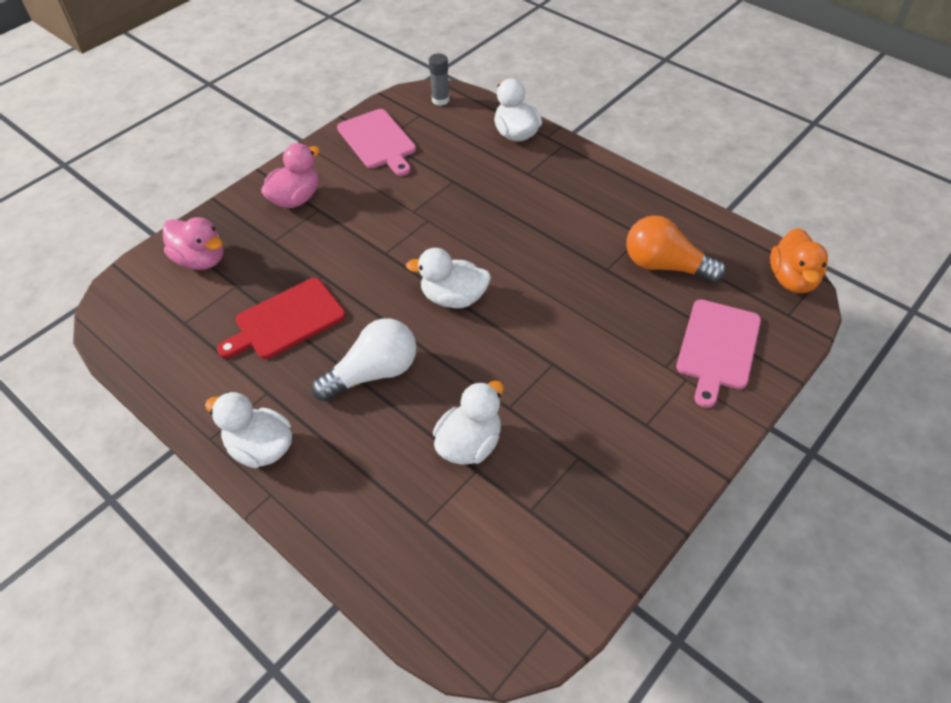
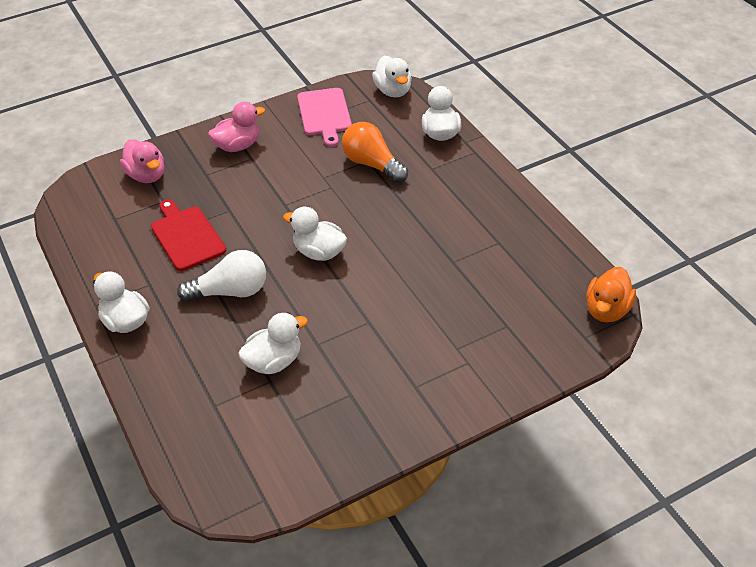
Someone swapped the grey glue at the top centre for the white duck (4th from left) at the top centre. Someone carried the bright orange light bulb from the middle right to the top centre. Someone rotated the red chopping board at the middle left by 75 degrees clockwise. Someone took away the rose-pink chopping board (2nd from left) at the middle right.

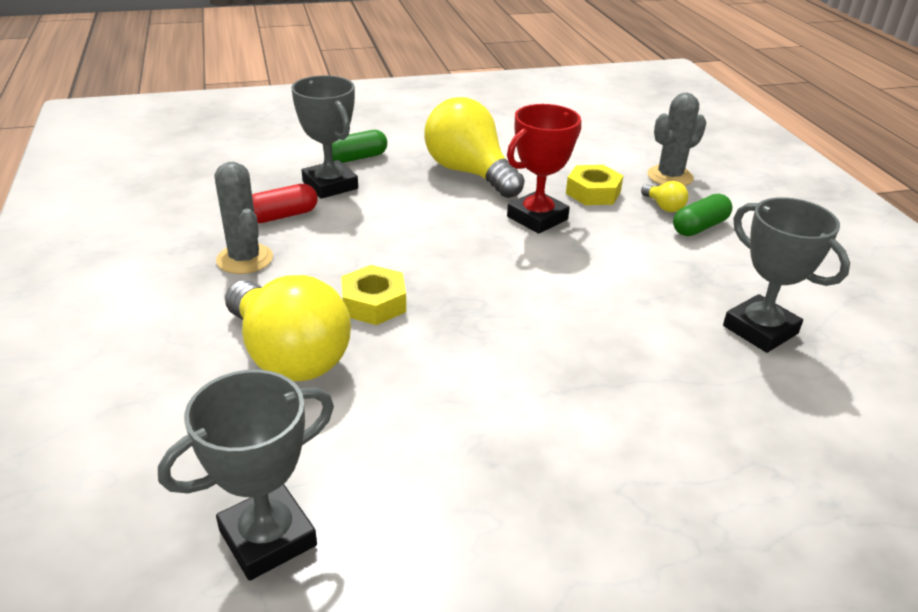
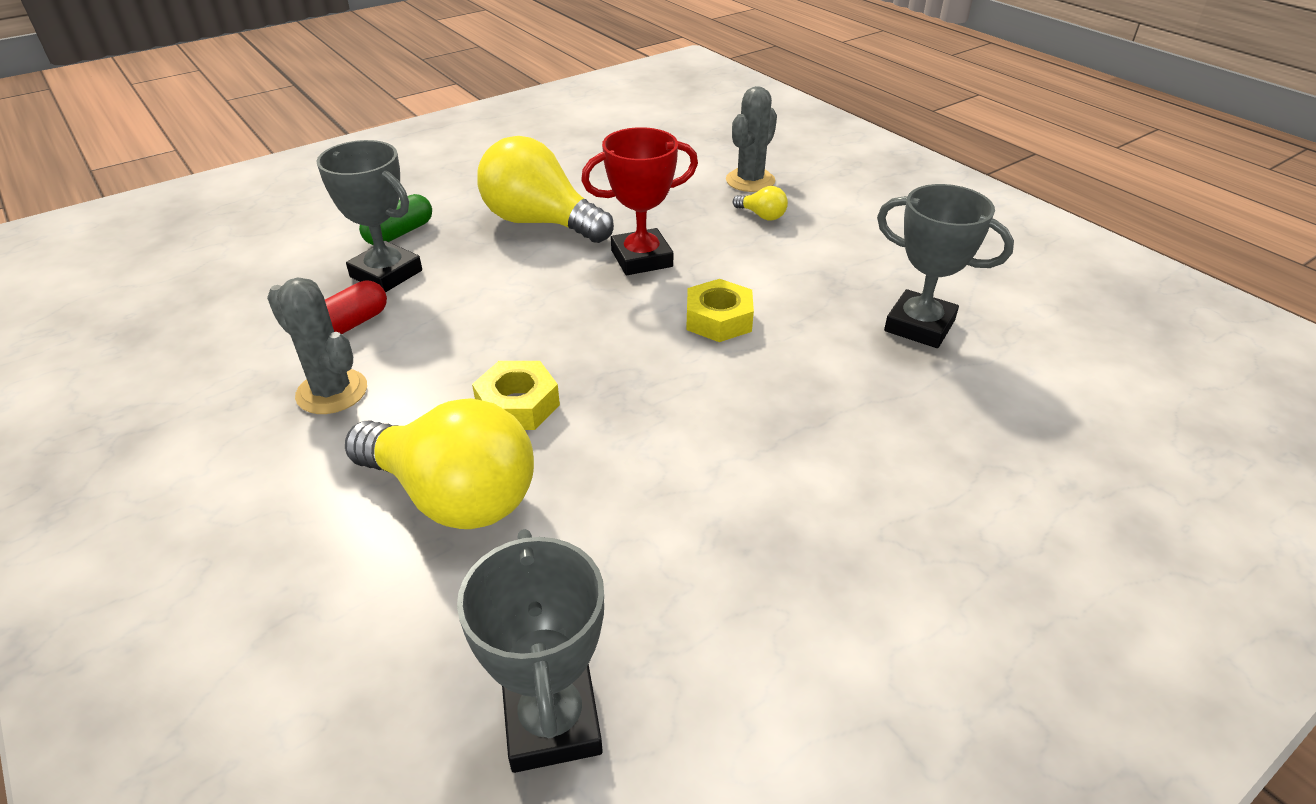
Someone rotated the red prize cup at the top centre by 45 degrees clockwise. Someone carried the yellow hexagon nut (2nd from left) from the top centre to the centre. Someone took away the green capsule (2nd from left) at the middle right. Someone rotated the grey prize cup (1st from left in the first image) at the bottom left by 45 degrees counterclockwise.

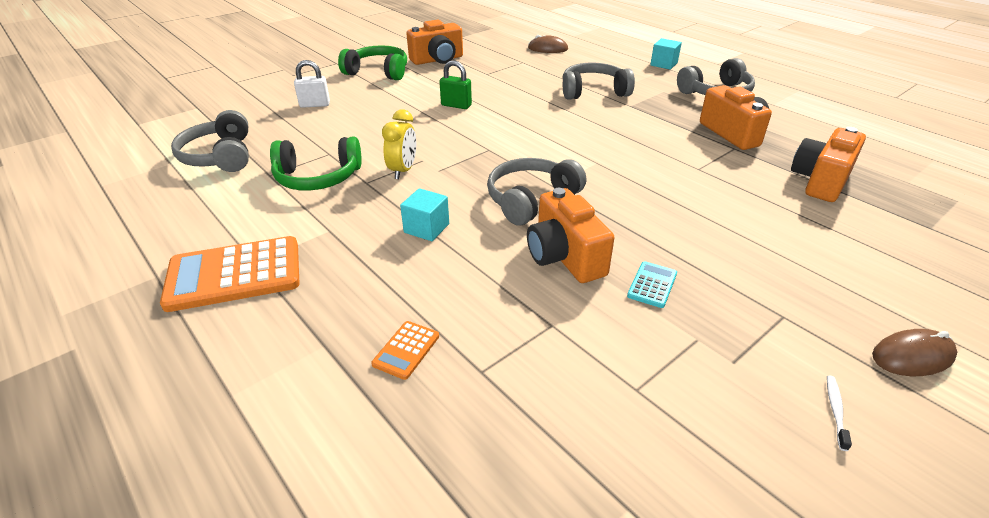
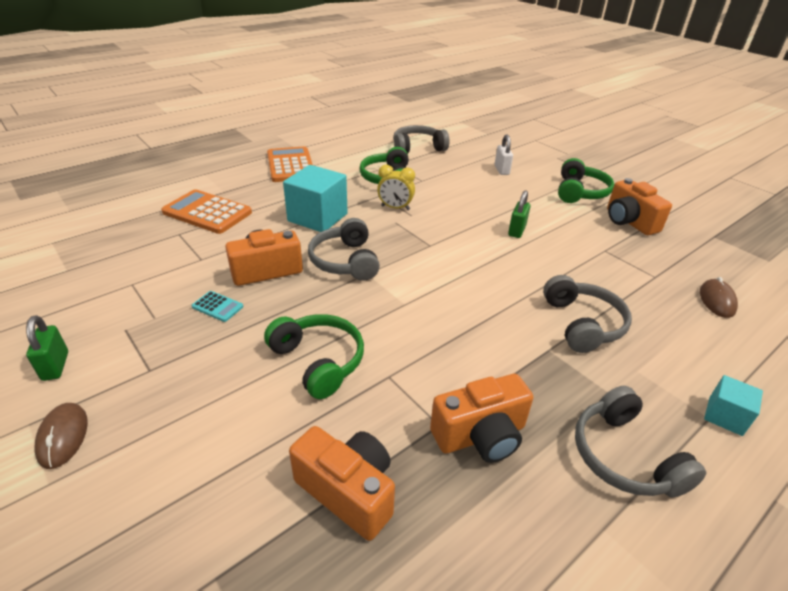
Someone rotated the grey headset (2nd from left in the first image) at the centre by 150 degrees counterclockwise. Someone scaled the aqua cube (1st from left) at the centre by 1.89. Someone scaled the bright orange calculator (2nd from left in the first image) at the bottom centre by 2.20. Someone swapped the white dental brush at the bottom right for the green padlock (1st from left) at the middle left. Someone put down the green headset (1st from left) at the centre.

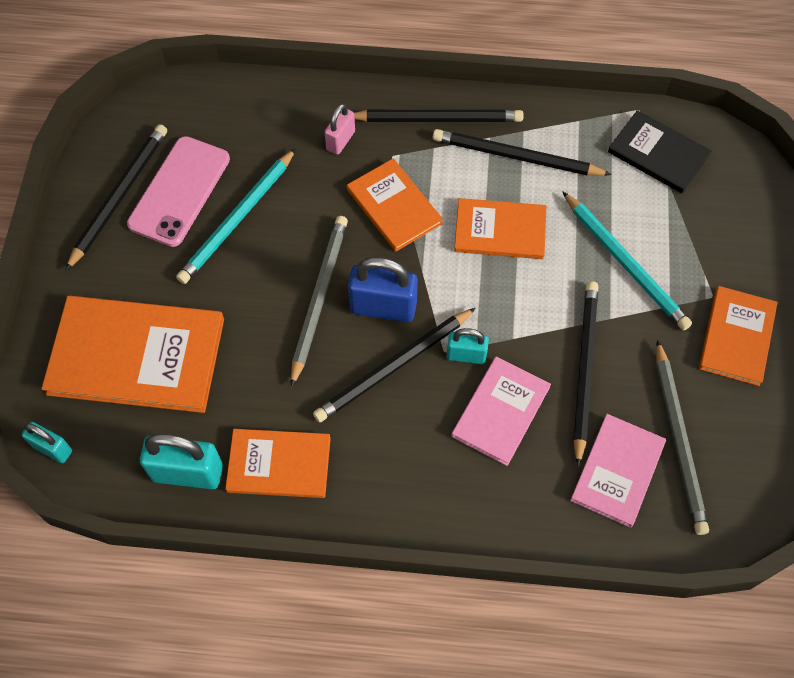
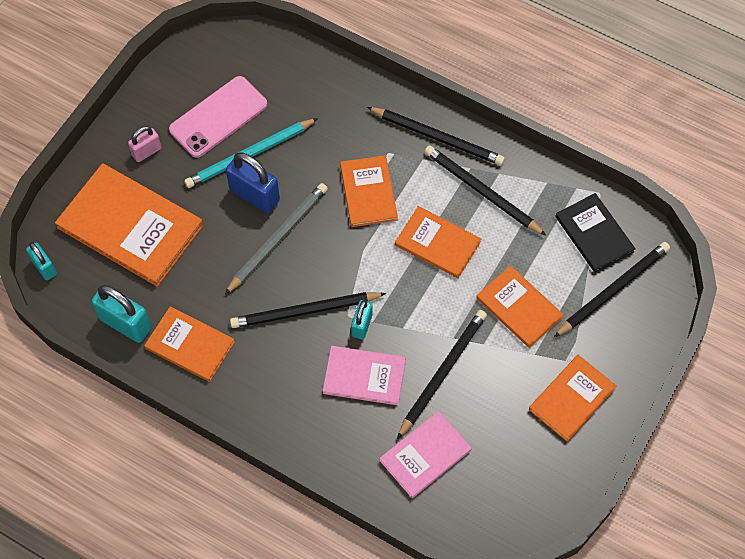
Someone carried the rose-pink padlock from the top centre to the top left. Someone carried the jet-black wooden pencil (1st from left in the first image) from the top left to the middle right. Someone swapped the aqua wooden pencil (2nd from left) at the middle right for the bright orange book (5th from left) at the middle right. Someone carried the cobalt padlock from the centre to the top centre. Someone rotated the aqua padlock (3rd from left) at the centre by 75 degrees clockwise. Someone took away the grey wooden pencil (2nd from left) at the middle right. Someone rotated the rose-pink book (1st from left) at the centre by 45 degrees clockwise.

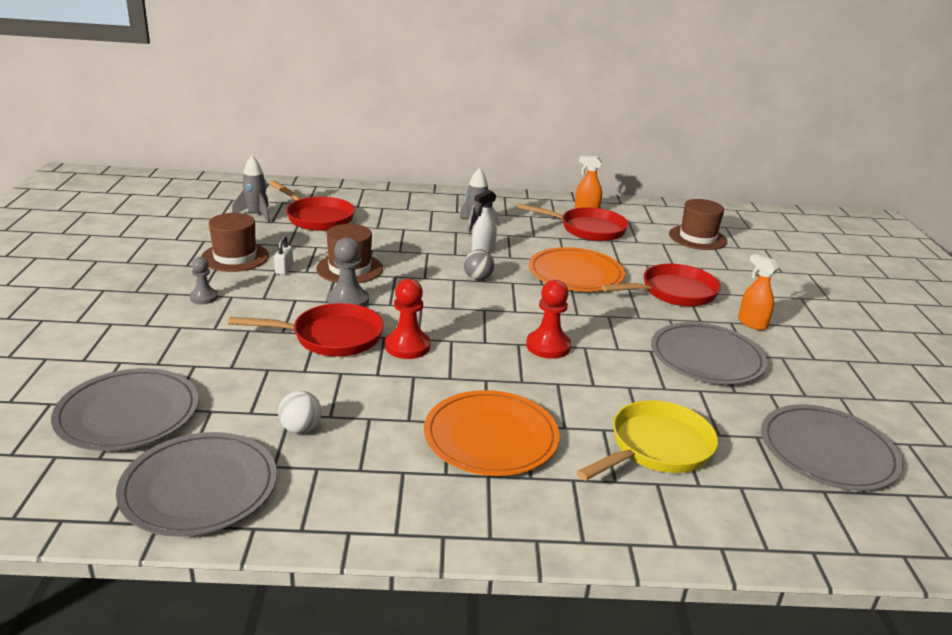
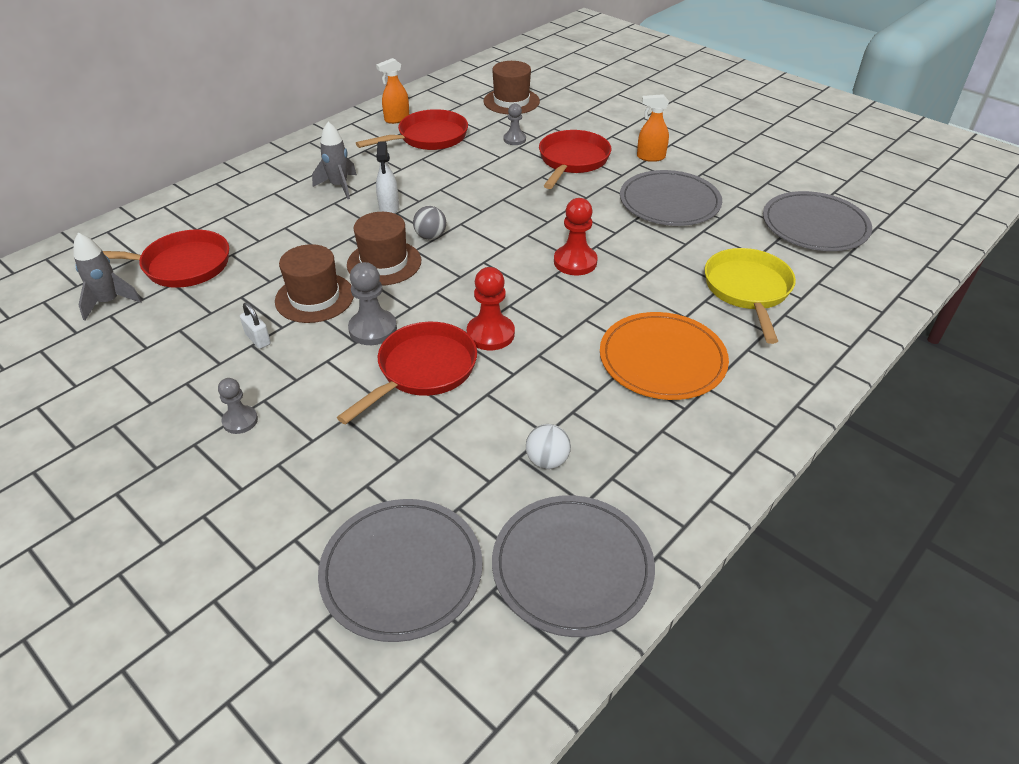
Someone carried the brown tall hat (1st from left in the first image) from the middle left to the top centre. Someone took away the bright orange dinner plate (2nd from left) at the centre. Someone put down the grey pawn (3rd from left) at the top centre.

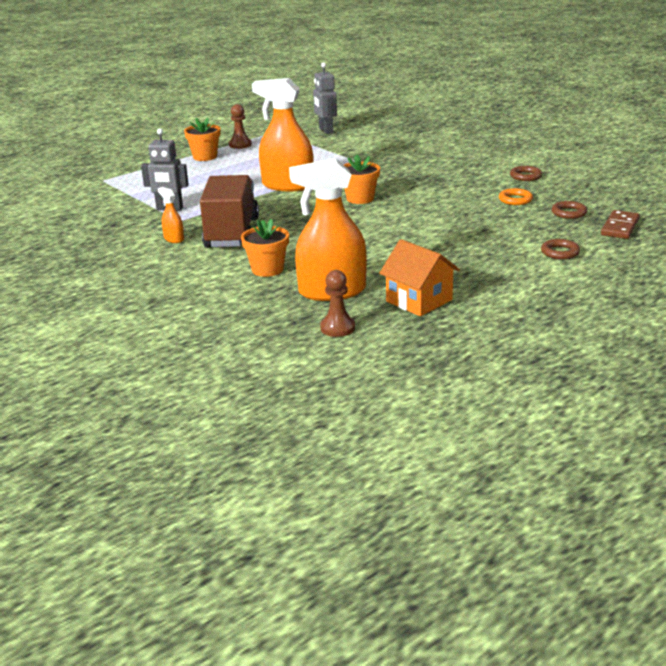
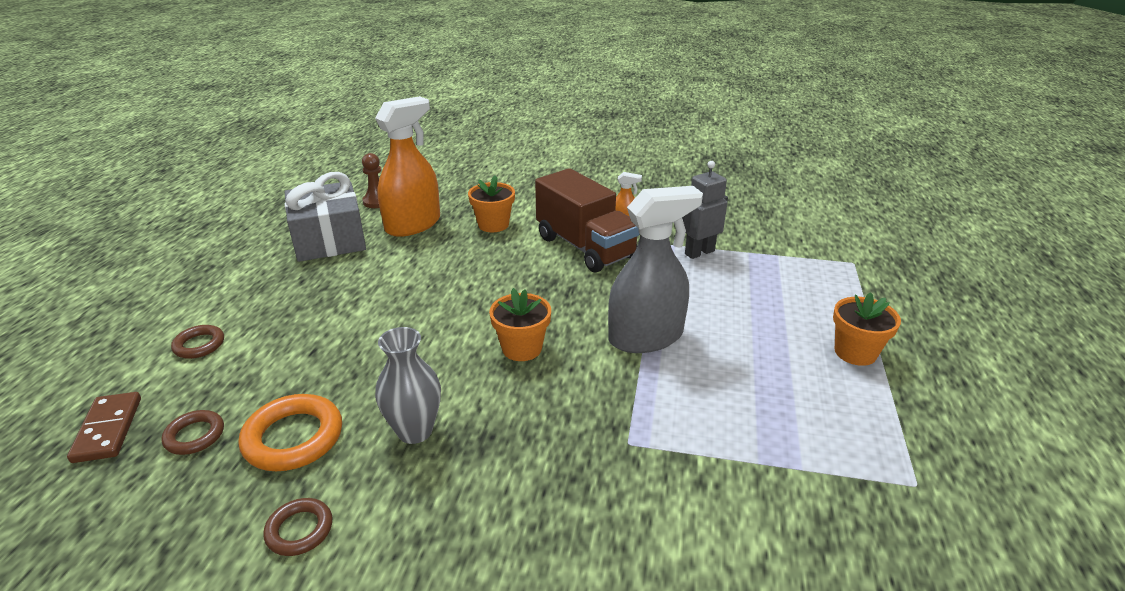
Someone took away the grey robot figure (2nd from left) at the top centre. Someone repainted the bright orange spray bottle (2nd from left) at the top centre, which became the grey spray bottle at the centre. Someone took away the brown pawn (1st from left) at the top centre. Someone scaled the bright orange torus at the top right by 1.72. Someone swapped the bright orange toy house at the centre for the grey wrapped gift at the middle left. Someone put down the grey vase at the centre.

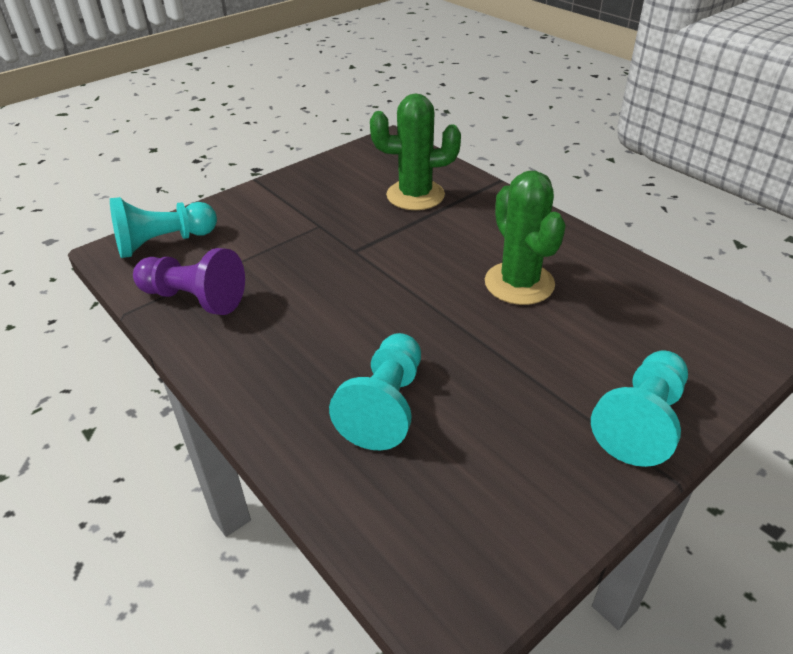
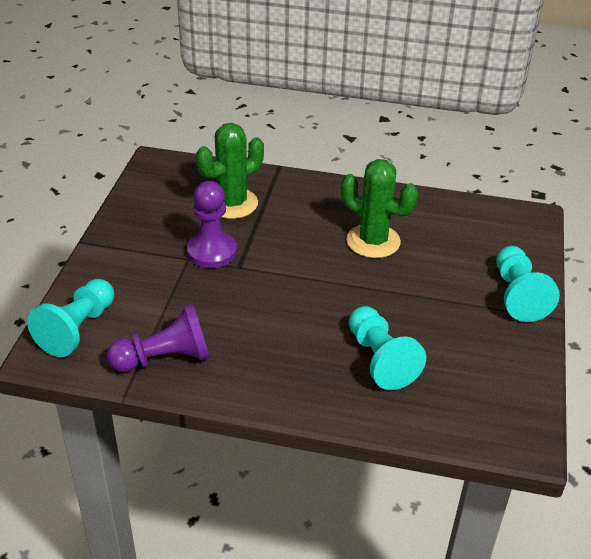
Someone put down the purple pawn (2nd from left) at the centre.

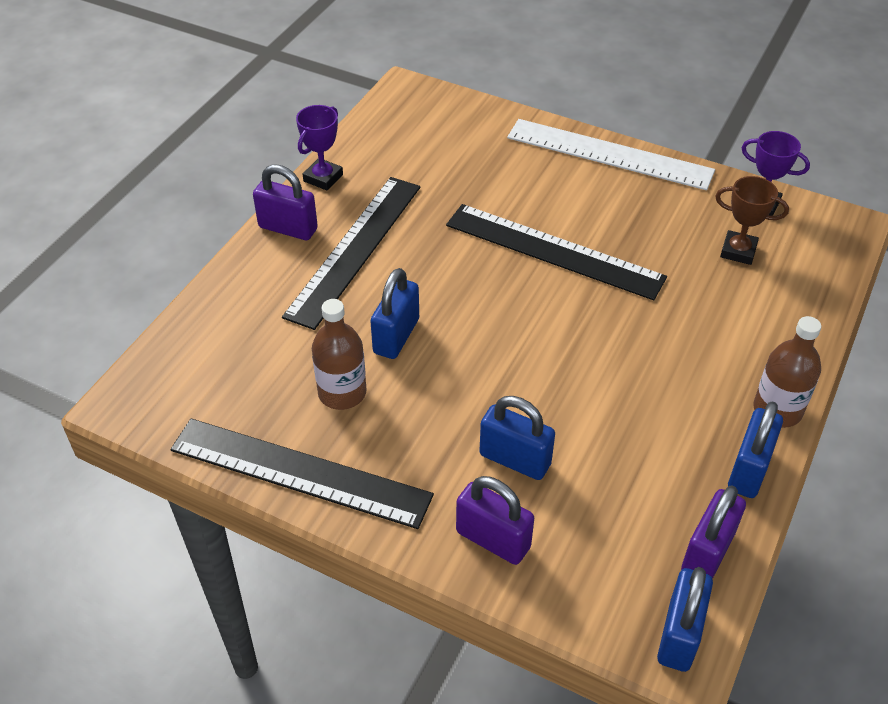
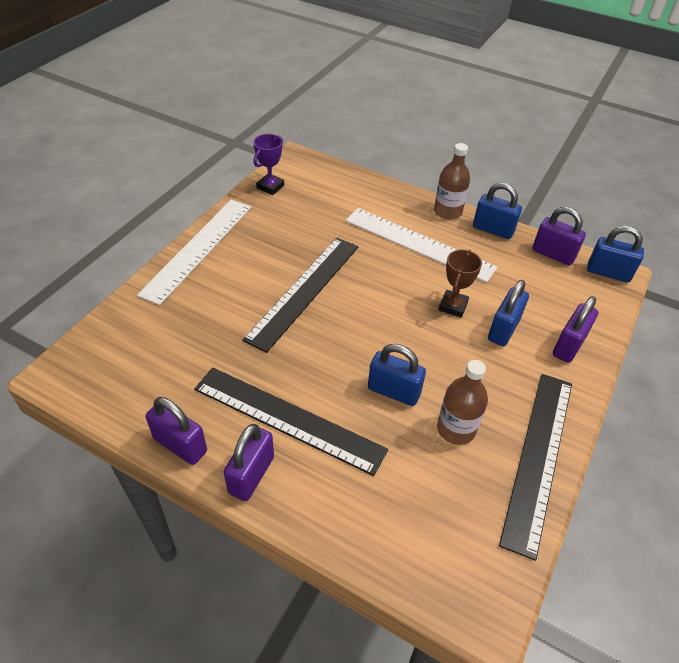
Someone swapped the purple prize cup (1st from left) at the top centre for the purple padlock (1st from left) at the middle left. Someone carried the brown prize cup from the top right to the middle right. Someone put down the white measuring stick (2nd from left) at the centre.

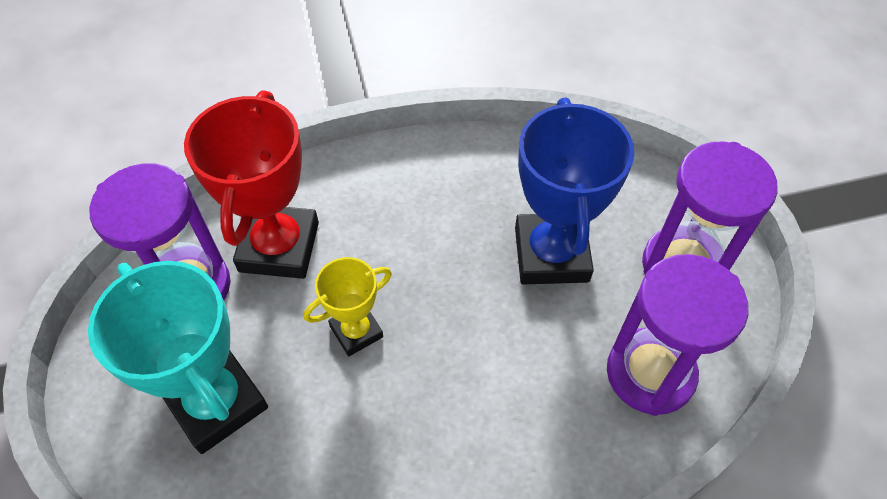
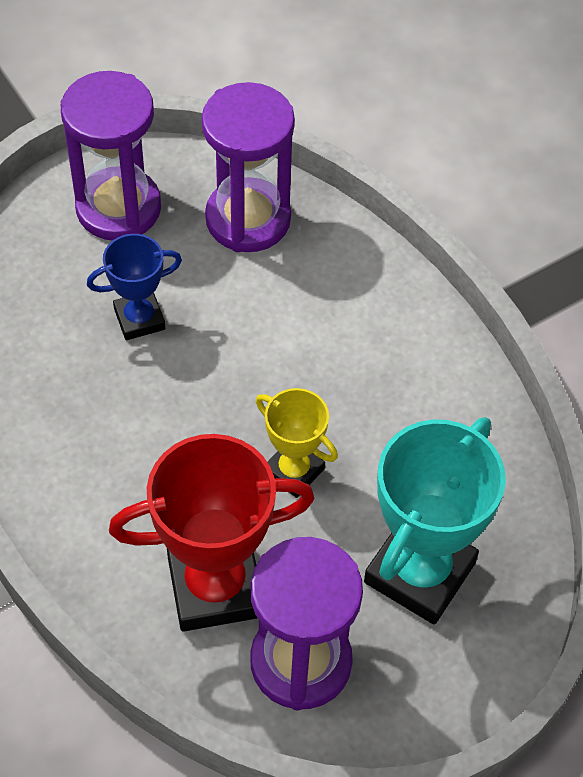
Someone scaled the cobalt prize cup at the centre by 0.55.

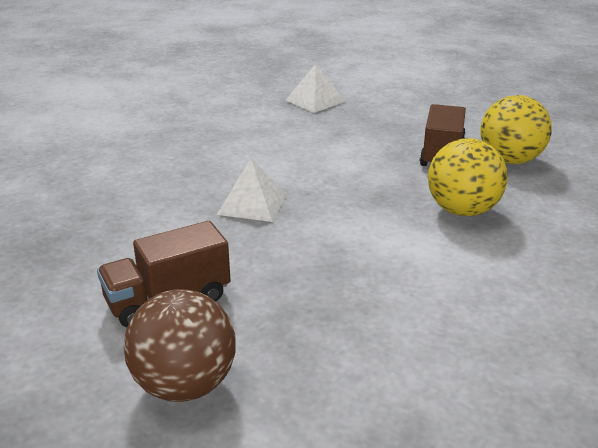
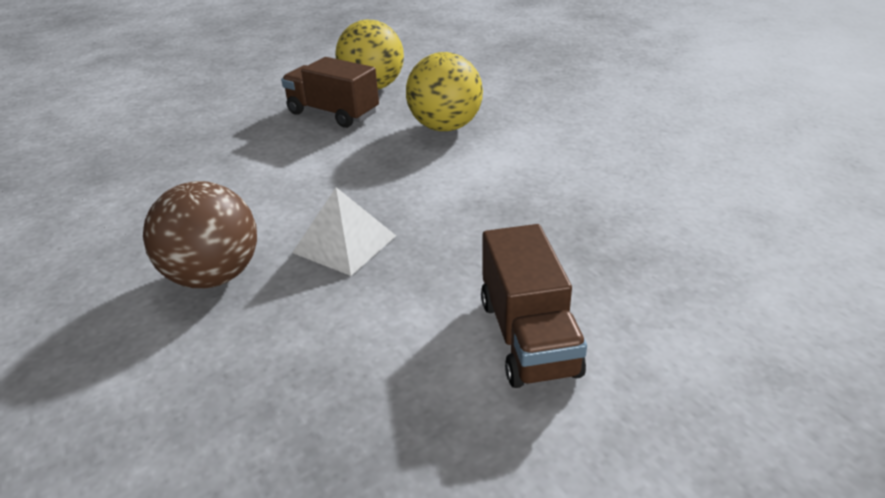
Someone took away the white pyramid shape (2nd from left) at the top centre. Someone carried the brown ball from the bottom left to the middle left.

